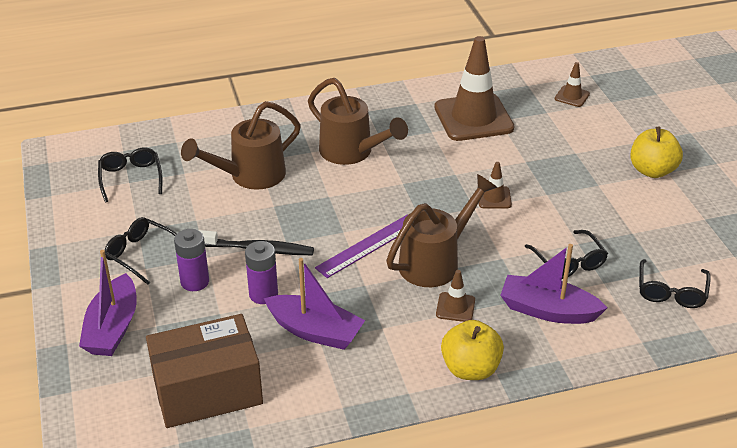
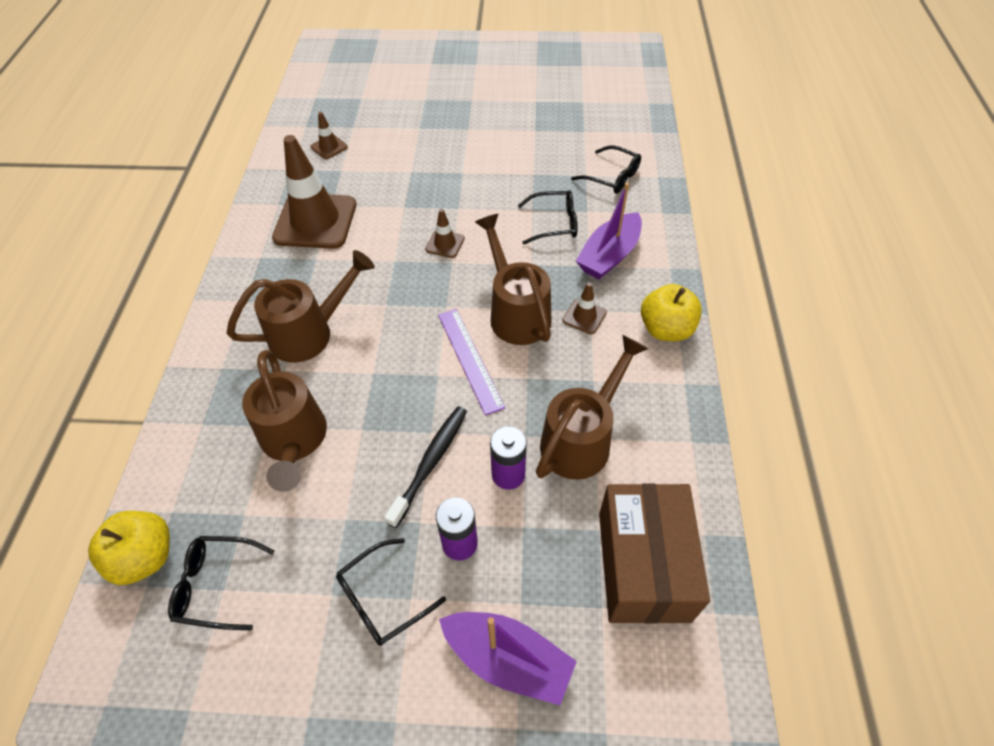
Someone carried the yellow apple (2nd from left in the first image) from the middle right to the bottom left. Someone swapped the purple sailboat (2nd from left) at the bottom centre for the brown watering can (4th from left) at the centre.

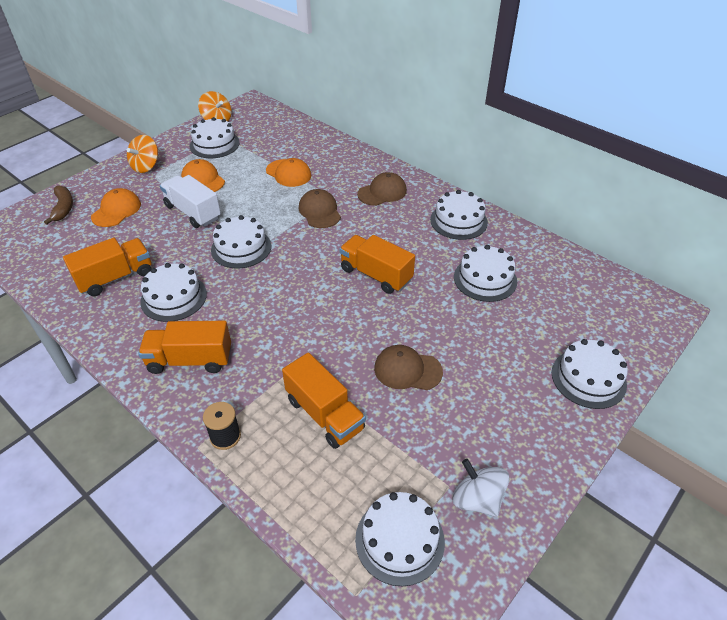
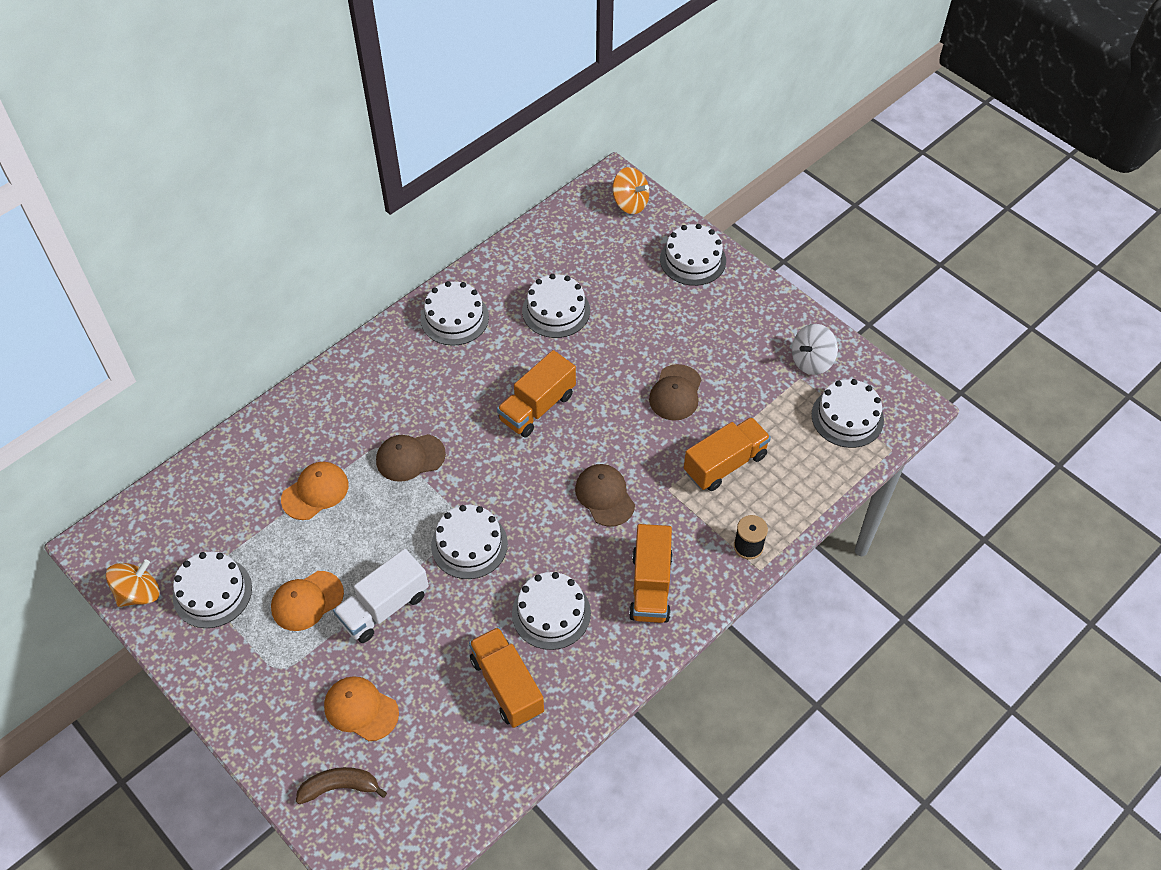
Someone carried the bright orange whirligig (1st from left in the first image) from the top left to the top centre. Someone carried the brown baseball cap (2nd from left) from the top centre to the centre.

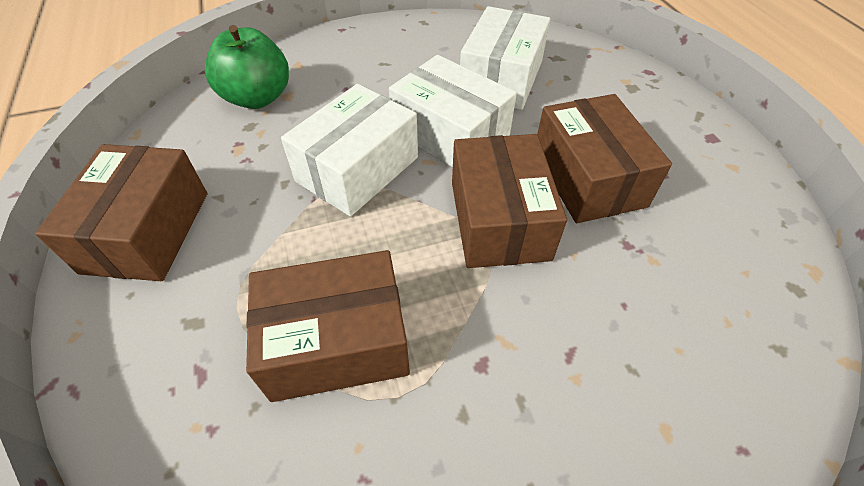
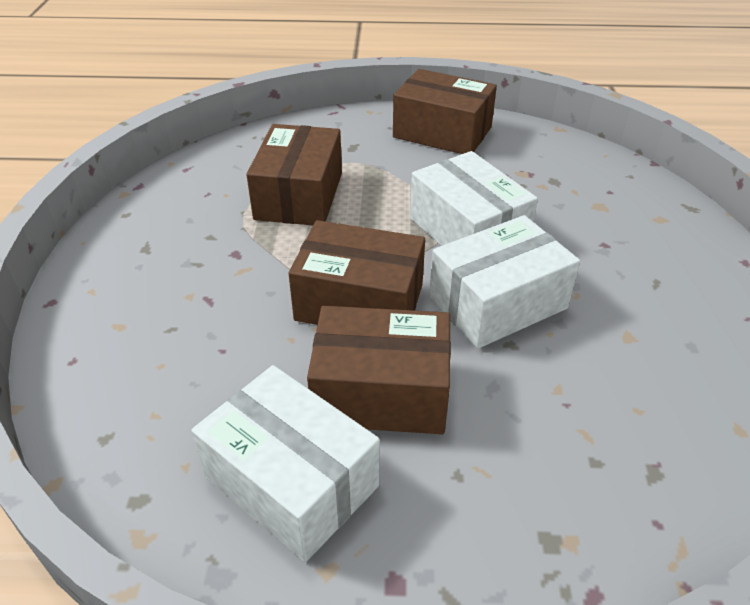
Someone carried the white package (3rd from left in the first image) from the top centre to the bottom centre. Someone took away the green apple at the top left.

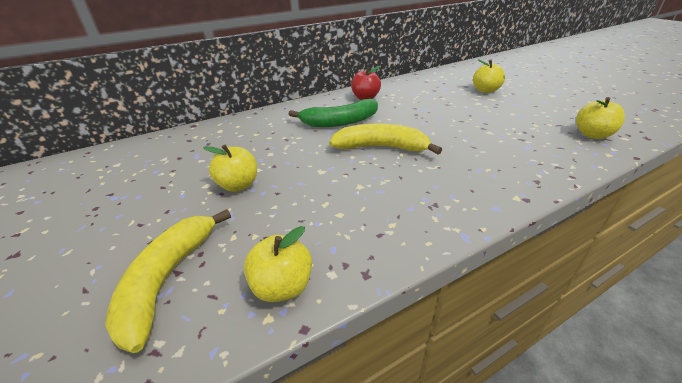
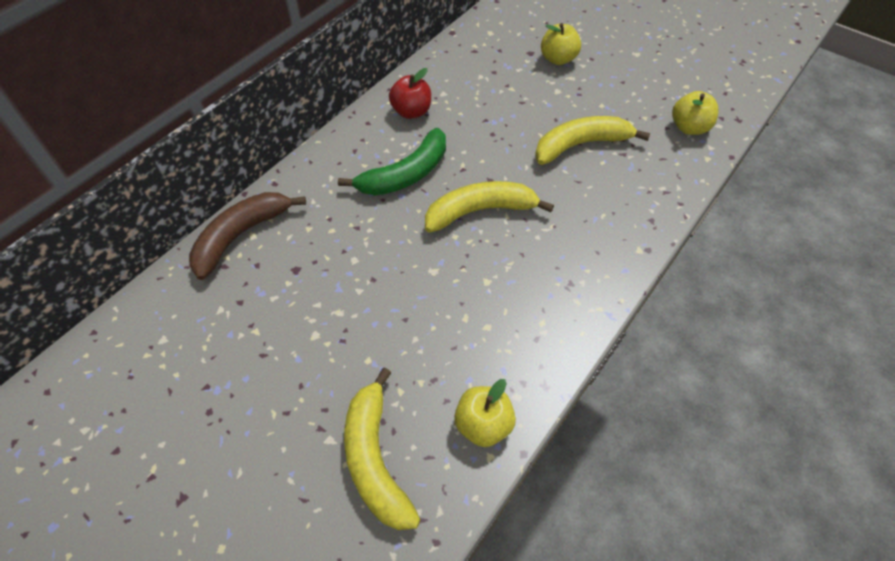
Someone took away the yellow apple (1st from left) at the centre. Someone put down the yellow banana (3rd from left) at the top centre. Someone put down the brown banana at the middle left.

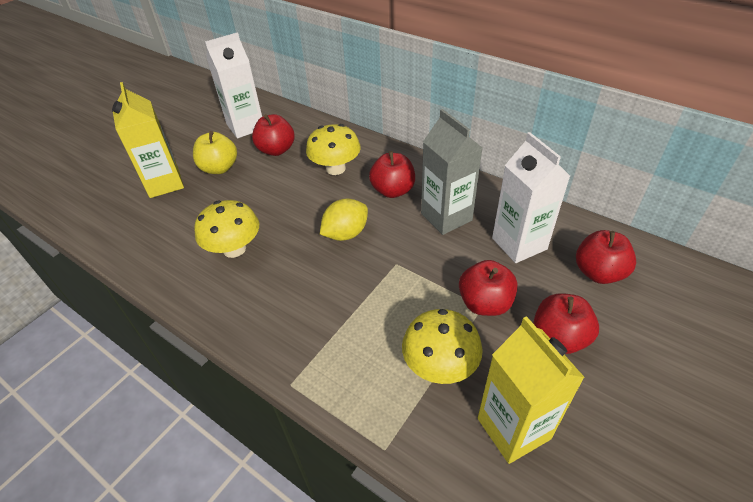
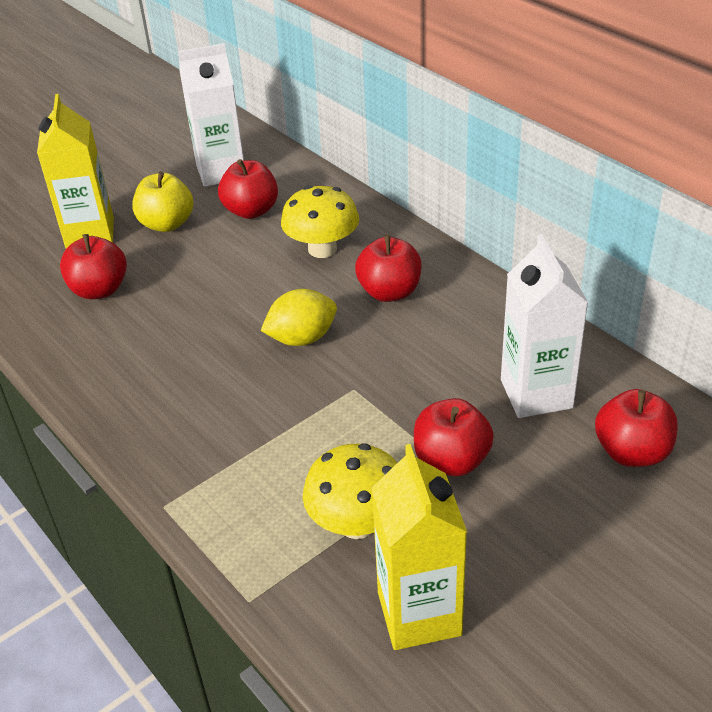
Someone took away the grey carton at the centre. Someone took away the yellow fungus (1st from left) at the middle left. Someone carried the red apple (4th from left in the first image) from the middle right to the middle left.

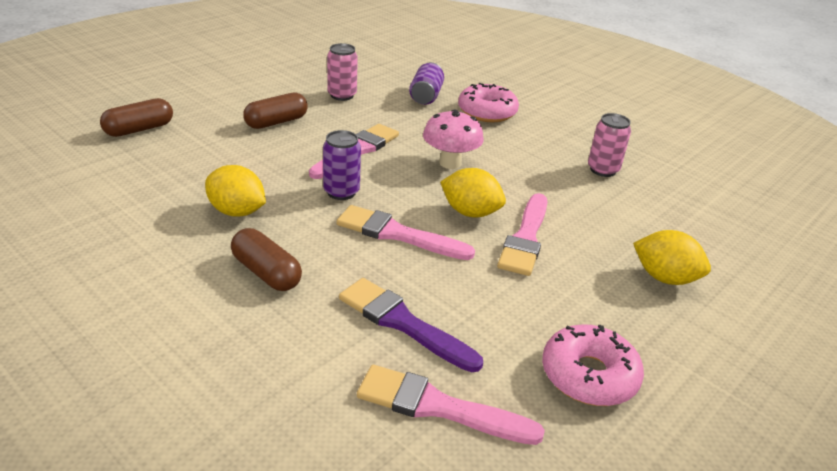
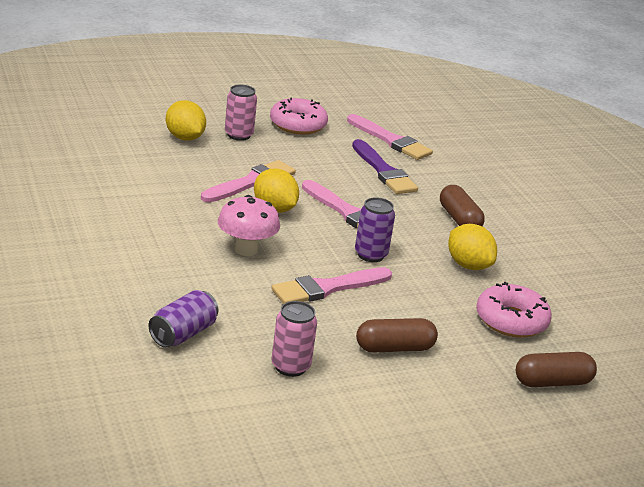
Someone carried the rose-pink doughnut (1st from left in the first image) from the top centre to the middle right. Someone carried the rose-pink can (2nd from left in the first image) from the top right to the top centre.

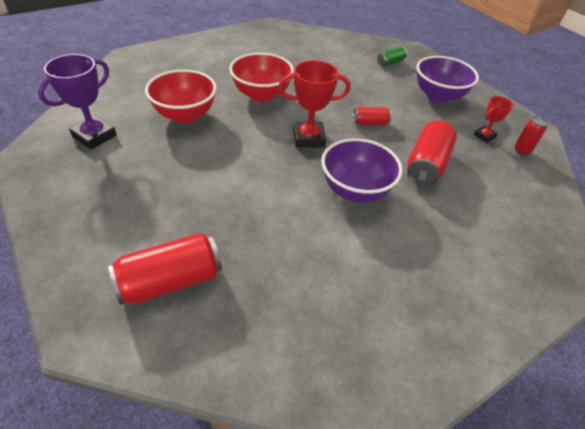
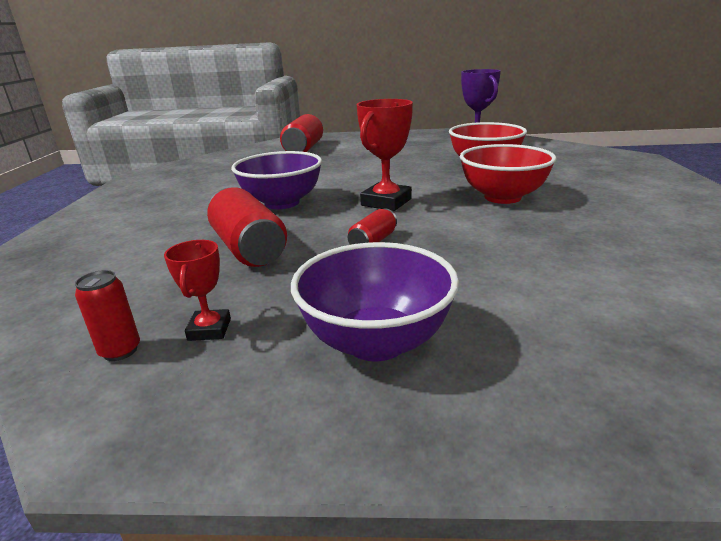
Someone took away the green can at the top right.

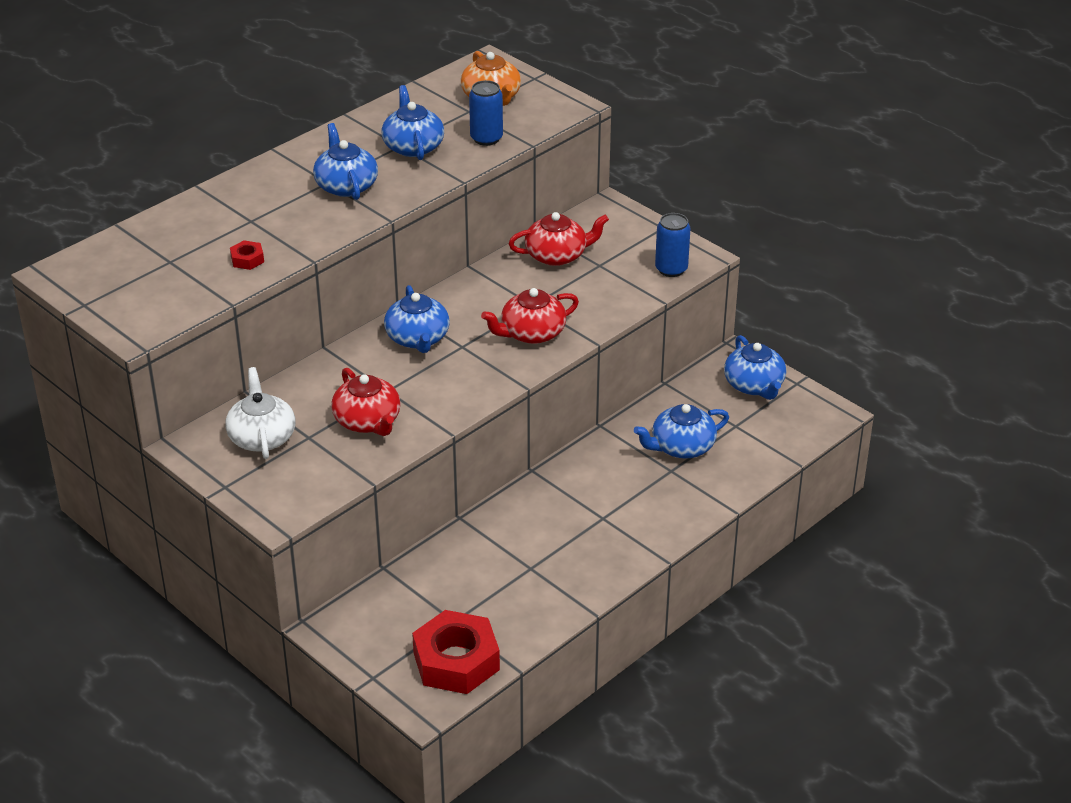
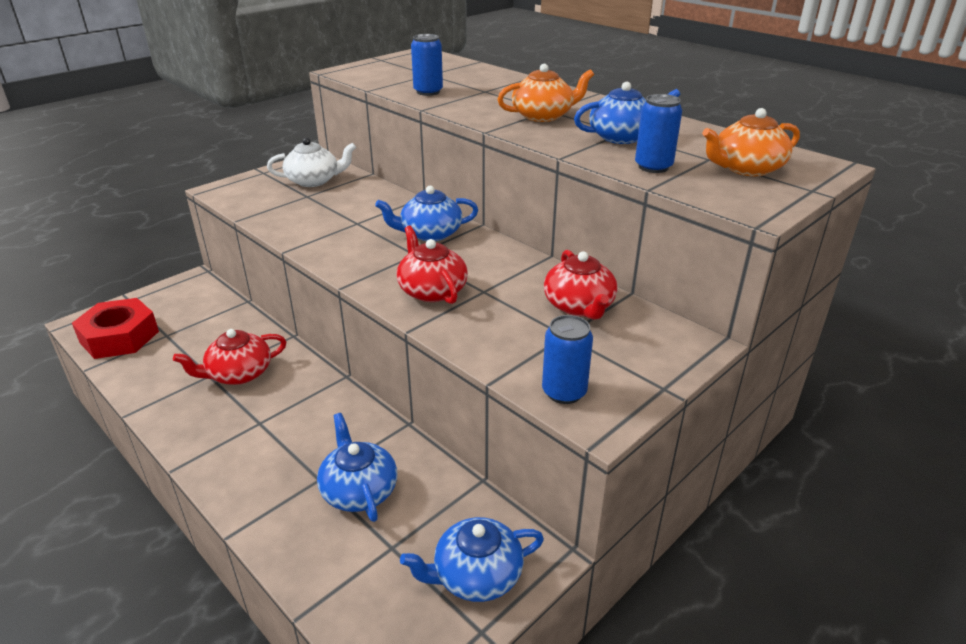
Someone repainted the cobalt tea pot (1st from left) at the top left, which became the bright orange tea pot (1st from left) at the top centre. Someone swapped the red hexagon nut (1st from left) at the top left for the cobalt can (1st from left) at the top centre. Someone carried the red tea pot (1st from left) from the centre to the middle left.

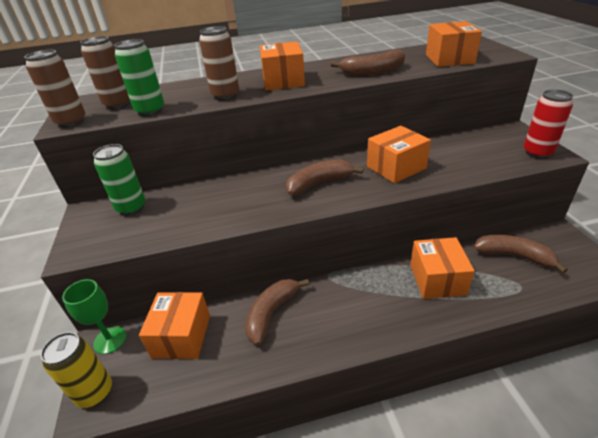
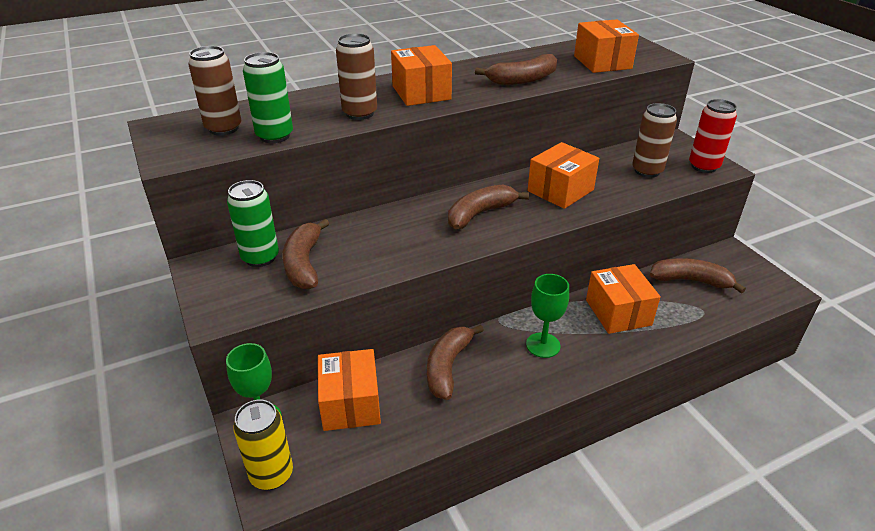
Someone carried the brown can (1st from left in the first image) from the top left to the top right. Someone put down the brown banana (1st from left) at the centre. Someone put down the green wine glass (2nd from left) at the centre.

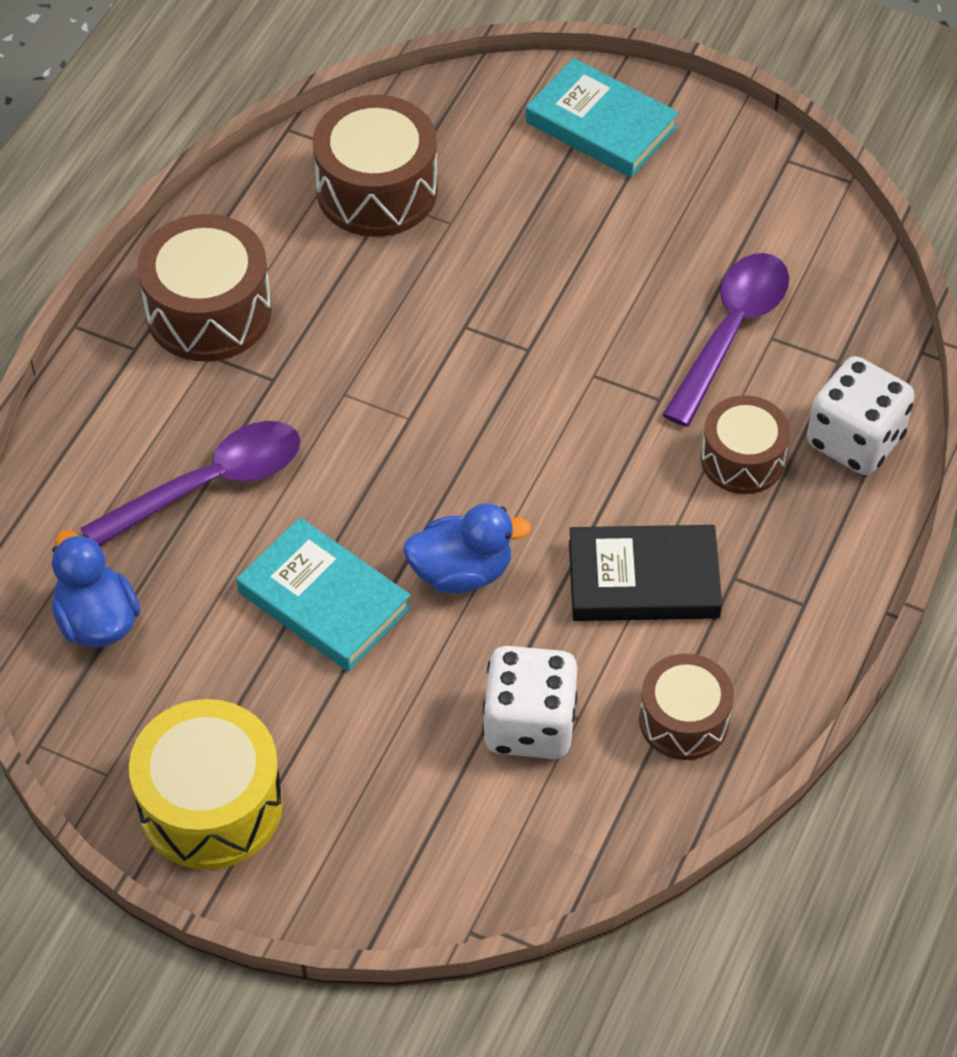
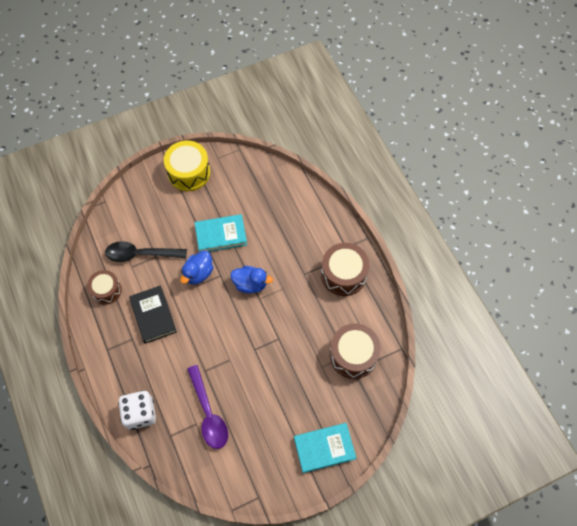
Someone took away the brown snare drum (4th from left) at the middle right. Someone took away the purple tablespoon (1st from left) at the middle left. Someone rotated the jet-black book at the middle right by 60 degrees counterclockwise. Someone carried the cobalt duck (1st from left in the first image) from the middle left to the centre. Someone swapped the white dice (1st from left) at the centre for the jet-black tablespoon at the middle left.

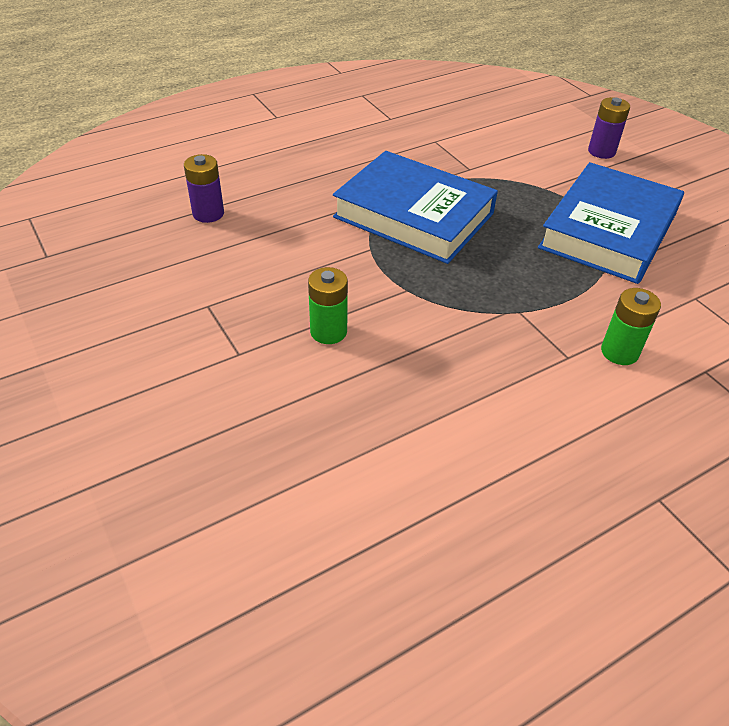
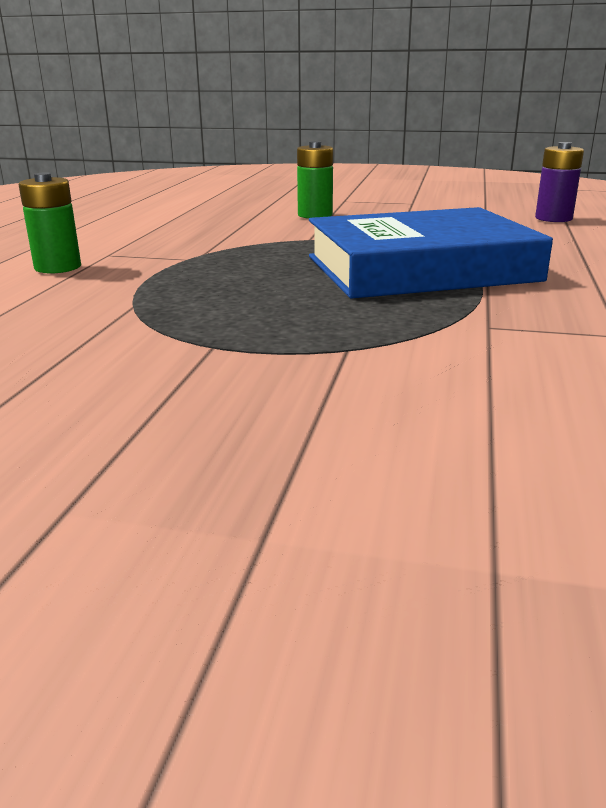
Someone took away the purple AA battery (2nd from left) at the top right. Someone took away the cobalt book (2nd from left) at the top right.

